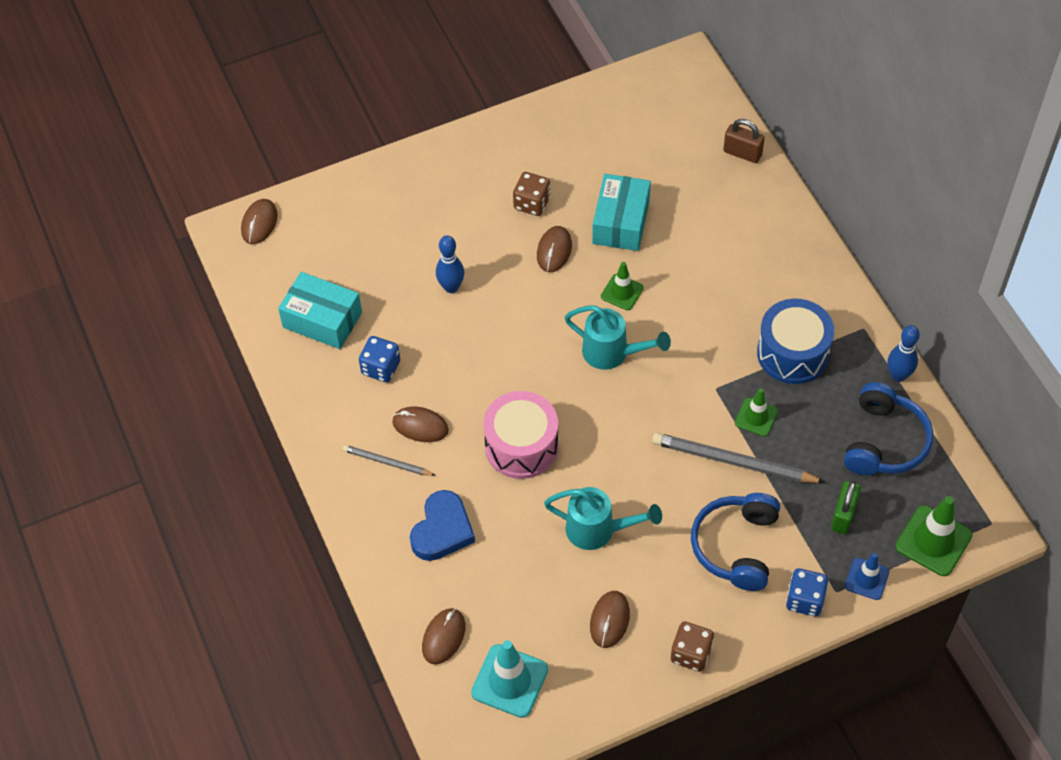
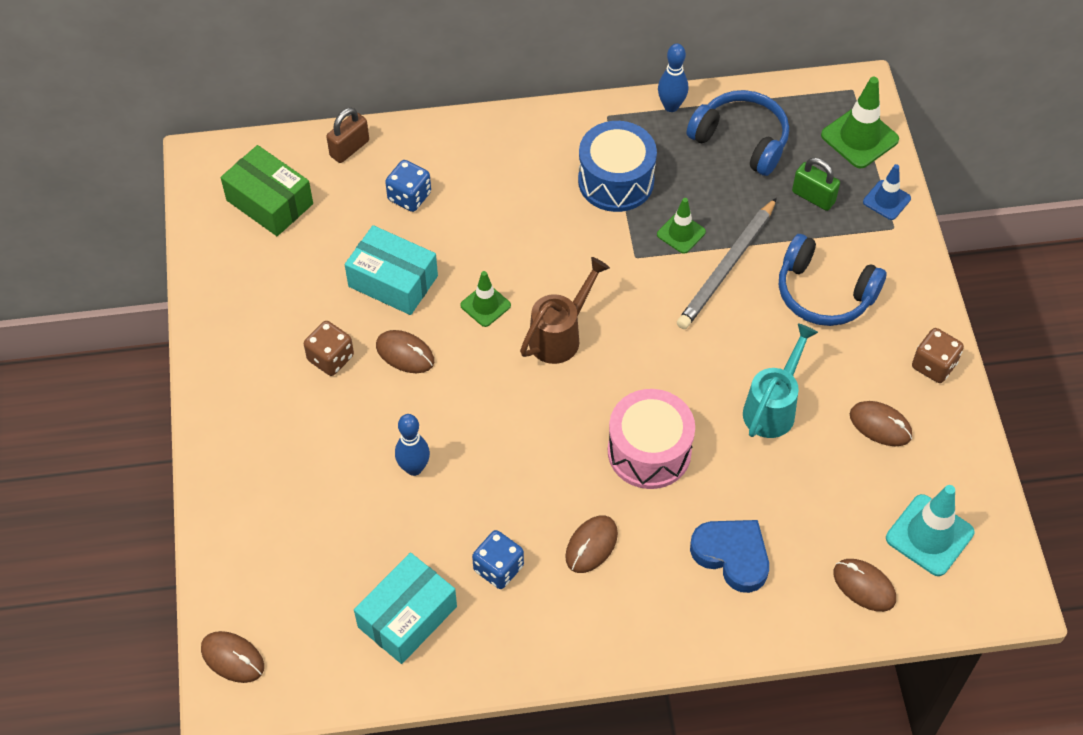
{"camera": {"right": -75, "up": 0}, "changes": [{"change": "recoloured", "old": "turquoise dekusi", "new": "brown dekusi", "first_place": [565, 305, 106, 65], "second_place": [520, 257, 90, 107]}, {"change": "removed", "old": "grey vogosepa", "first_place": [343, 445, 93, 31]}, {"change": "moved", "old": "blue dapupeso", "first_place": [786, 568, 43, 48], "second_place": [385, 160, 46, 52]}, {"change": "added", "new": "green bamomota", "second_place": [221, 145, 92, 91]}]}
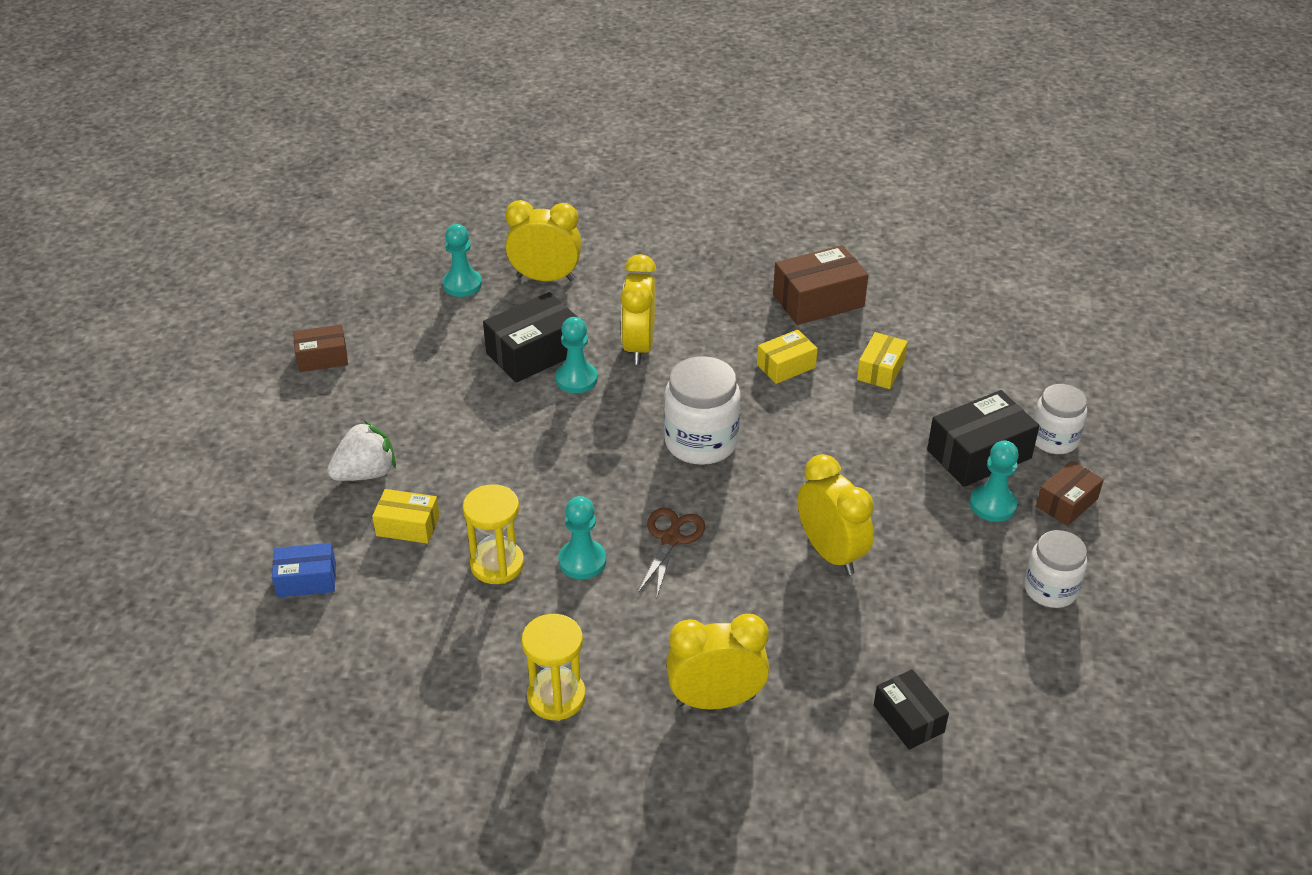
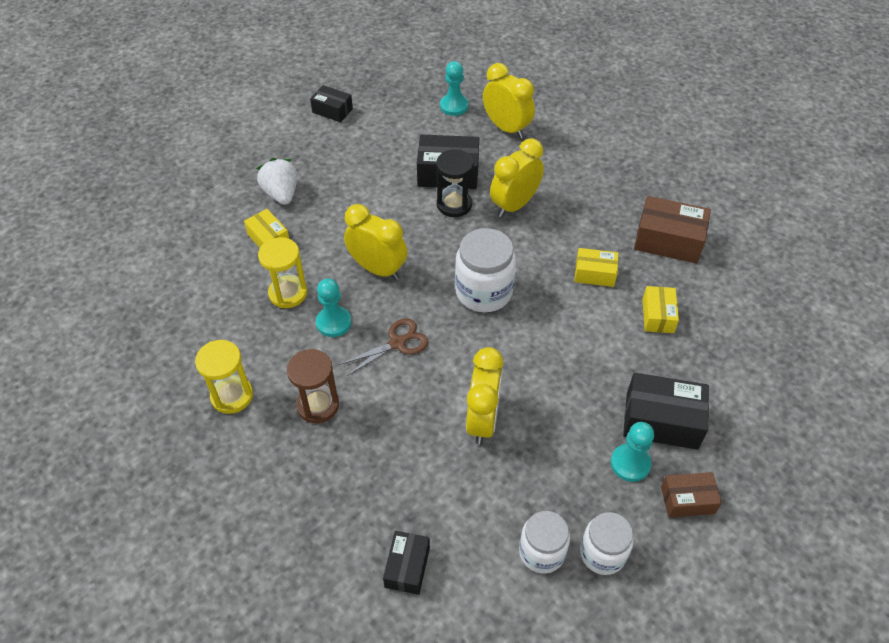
{"camera": {"right": 40, "up": 10}, "changes": [{"change": "replaced", "old": "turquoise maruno", "new": "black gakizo", "first_place": [555, 317, 43, 76], "second_place": [436, 149, 38, 68]}, {"change": "recoloured", "old": "brown bamomota", "new": "black bamomota", "first_place": [293, 325, 55, 47], "second_place": [310, 85, 43, 37]}, {"change": "turned", "old": "yellow bamomota", "first_place": [857, 332, 51, 57], "second_place": [642, 286, 37, 47], "degrees": -60}, {"change": "moved", "old": "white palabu", "first_place": [1033, 384, 54, 70], "second_place": [519, 511, 51, 62]}, {"change": "turned", "old": "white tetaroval", "first_place": [327, 420, 69, 61], "second_place": [256, 158, 41, 47], "degrees": -120}, {"change": "removed", "old": "blue bamomota", "first_place": [272, 543, 64, 55]}, {"change": "moved", "old": "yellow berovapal", "first_place": [666, 614, 103, 96], "second_place": [344, 204, 63, 76]}, {"change": "added", "new": "brown gakizo", "second_place": [287, 349, 52, 74]}]}
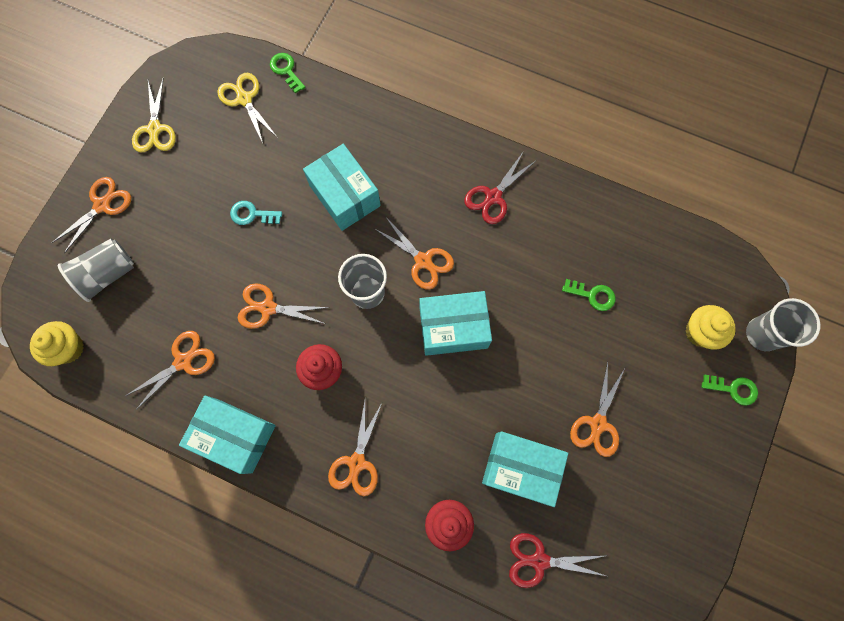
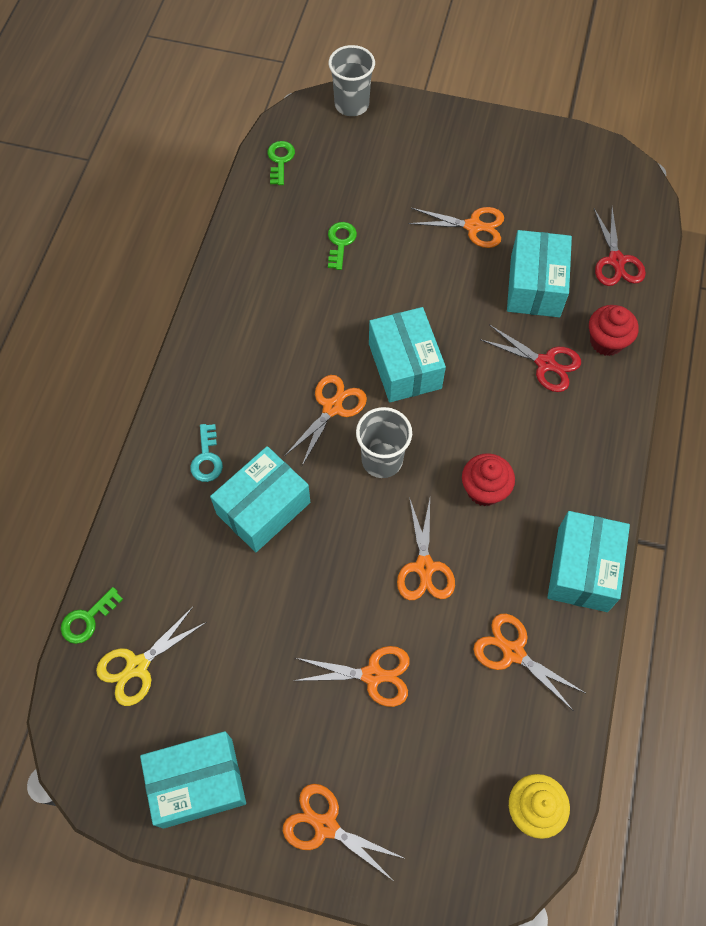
{"camera": {"right": -100, "up": -10}, "changes": [{"change": "replaced", "old": "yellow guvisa", "new": "turquoise bamomota", "first_place": [132, 78, 44, 75], "second_place": [140, 731, 106, 98]}, {"change": "moved", "old": "red guvisa", "first_place": [464, 152, 73, 72], "second_place": [480, 325, 101, 67]}, {"change": "moved", "old": "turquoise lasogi", "first_place": [230, 201, 52, 24], "second_place": [190, 424, 33, 58]}, {"change": "removed", "old": "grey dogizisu", "first_place": [58, 239, 76, 63]}, {"change": "removed", "old": "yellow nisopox", "first_place": [686, 305, 50, 45]}, {"change": "moved", "old": "green lasogi", "first_place": [702, 375, 56, 31], "second_place": [267, 141, 28, 44]}, {"change": "moved", "old": "orange guvisa", "first_place": [328, 401, 55, 95], "second_place": [293, 646, 117, 61]}]}
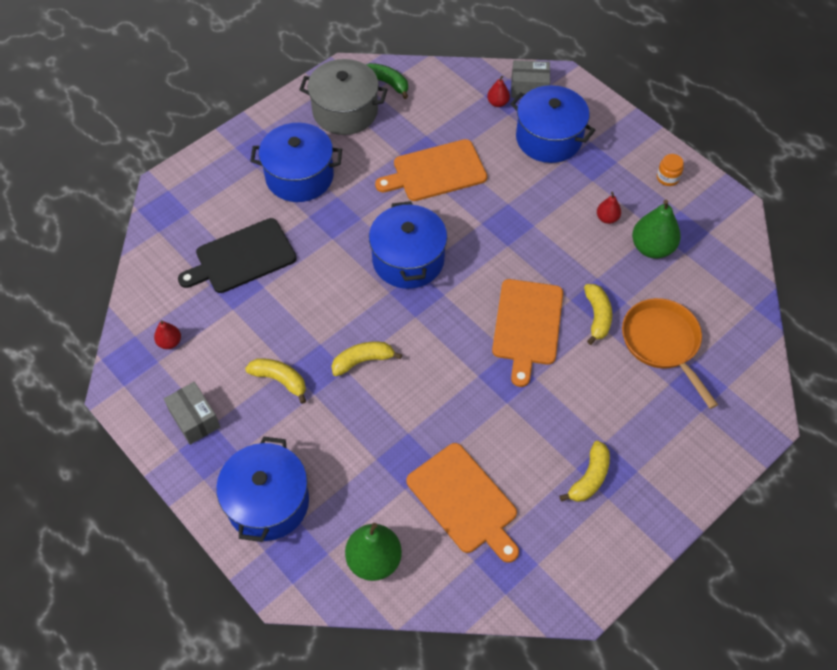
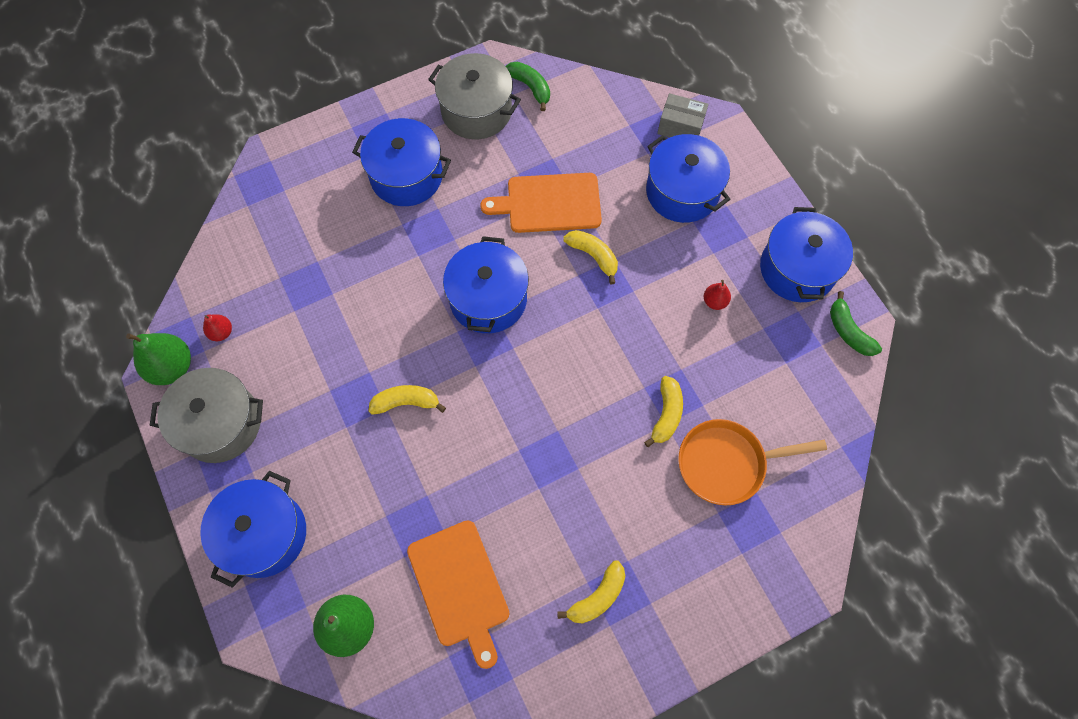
{"camera": {"right": 15, "up": 10}, "changes": [{"change": "removed", "old": "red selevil", "first_place": [487, 76, 23, 31]}, {"change": "replaced", "old": "orange palabu", "new": "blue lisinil", "first_place": [657, 154, 27, 32], "second_place": [760, 207, 93, 95]}, {"change": "moved", "old": "green selevil", "first_place": [632, 200, 49, 59], "second_place": [126, 333, 65, 52]}, {"change": "removed", "old": "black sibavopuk", "first_place": [178, 218, 119, 75]}, {"change": "removed", "old": "orange sibavopuk", "first_place": [492, 279, 71, 108]}, {"change": "turned", "old": "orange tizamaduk", "first_place": [622, 298, 96, 111], "second_place": [678, 419, 149, 86], "degrees": -90}, {"change": "moved", "old": "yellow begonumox", "first_place": [245, 358, 61, 46], "second_place": [563, 230, 55, 54]}, {"change": "replaced", "old": "grey bamomota", "new": "grey lisinil", "first_place": [164, 382, 56, 63], "second_place": [150, 368, 113, 95]}, {"change": "added", "new": "green begonumox", "second_place": [830, 291, 52, 65]}]}
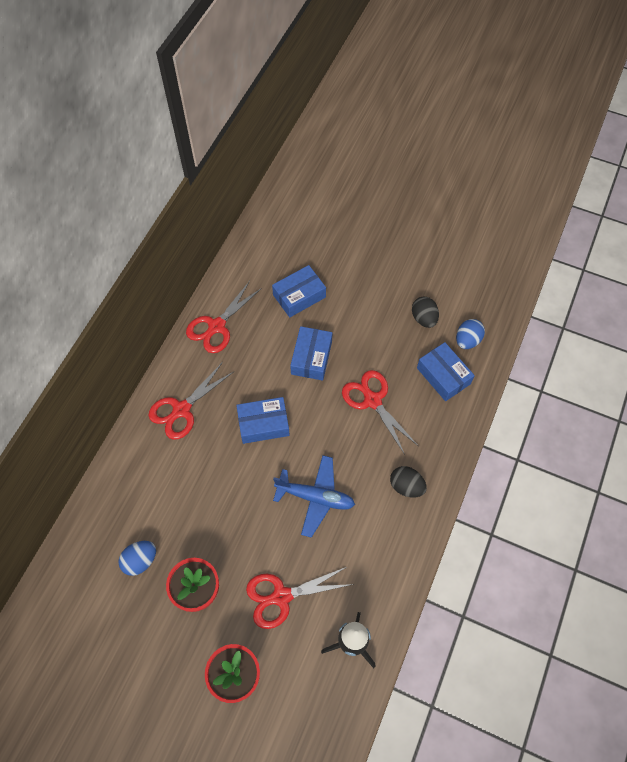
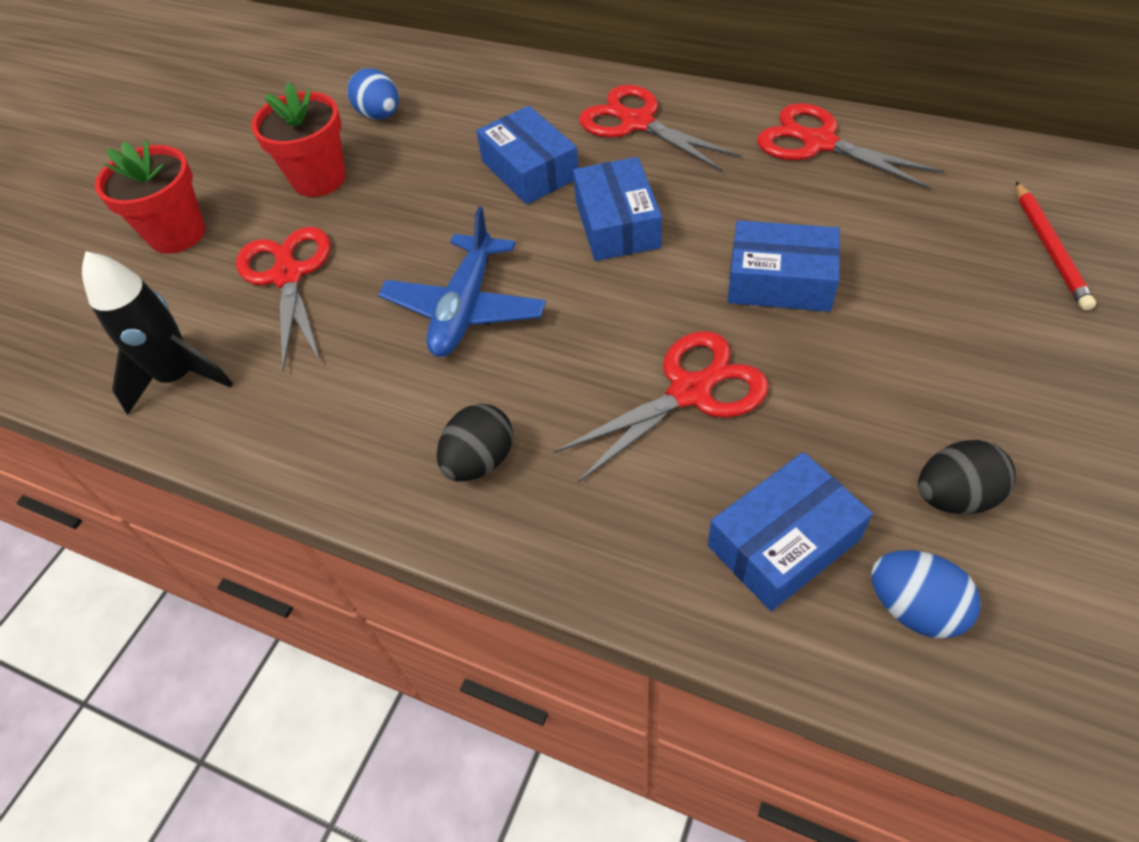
{"camera": {"right": 95, "up": -10}, "changes": [{"change": "moved", "old": "blue bamomota", "first_place": [272, 265, 54, 52], "second_place": [476, 106, 103, 98]}, {"change": "added", "new": "red vogosepa", "second_place": [1016, 181, 80, 130]}]}
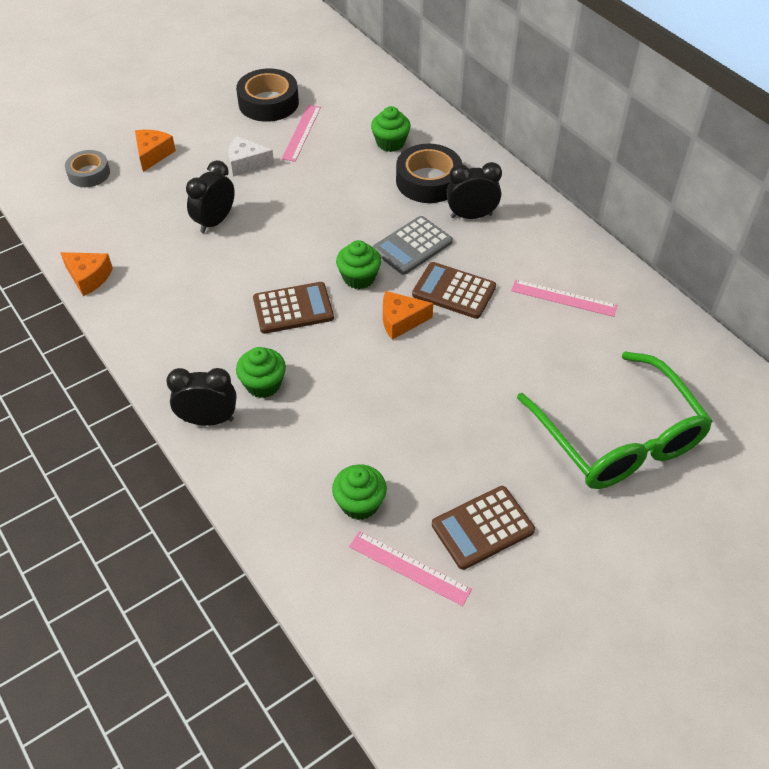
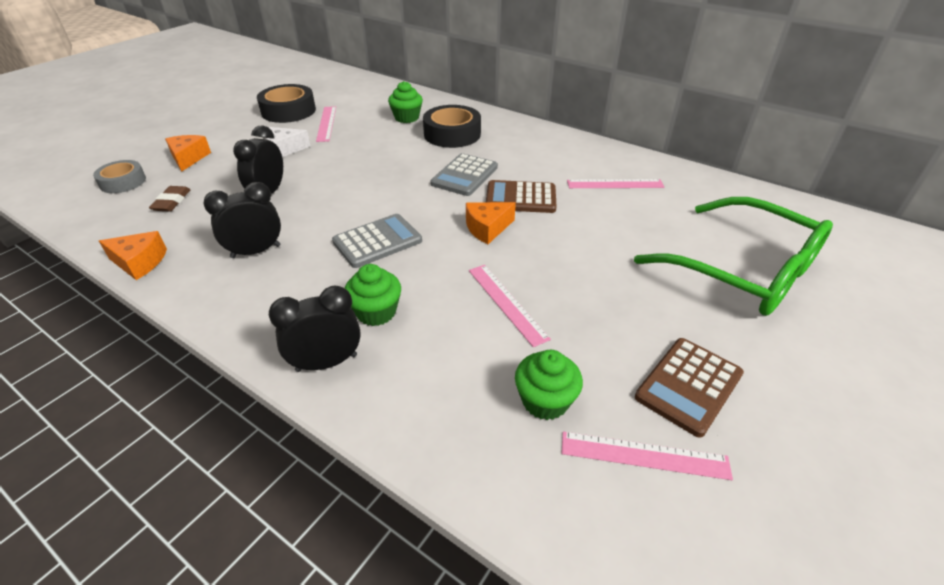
{"camera": {"right": -20, "up": -10}, "changes": [{"change": "moved", "old": "black berovapal", "first_place": [446, 162, 56, 57], "second_place": [204, 182, 77, 76]}, {"change": "removed", "old": "green nisopox", "first_place": [336, 240, 45, 49]}, {"change": "recoloured", "old": "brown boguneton", "new": "grey boguneton", "first_place": [253, 282, 81, 52], "second_place": [332, 214, 90, 54]}, {"change": "added", "new": "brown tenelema", "second_place": [149, 186, 41, 25]}, {"change": "added", "new": "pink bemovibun", "second_place": [469, 265, 82, 82]}]}
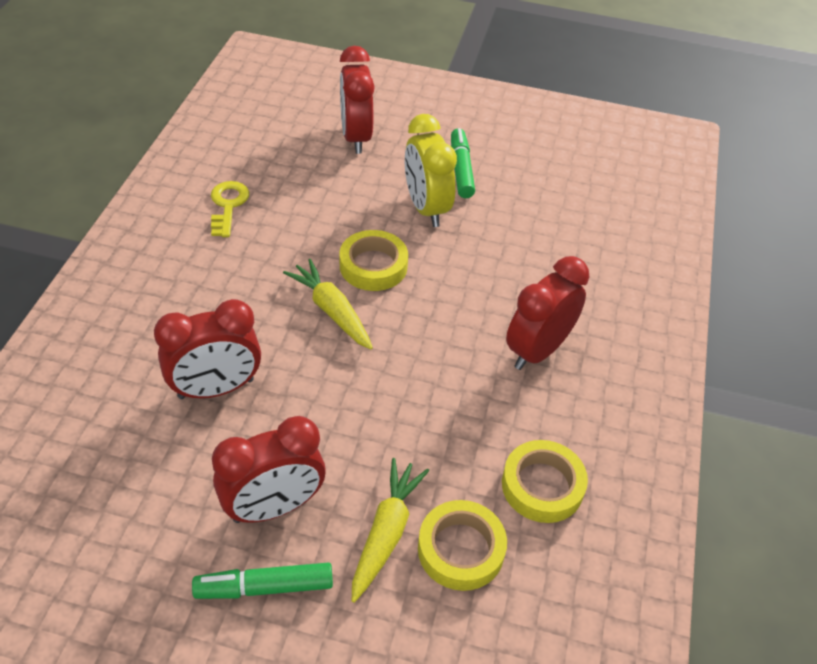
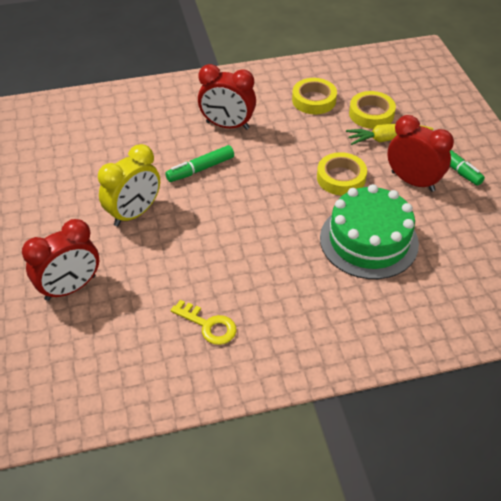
{"camera": {"right": -115, "up": 0}, "changes": [{"change": "moved", "old": "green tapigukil", "first_place": [451, 128, 24, 70], "second_place": [165, 145, 69, 37]}, {"change": "turned", "old": "yellow lasogi", "first_place": [211, 181, 38, 56], "second_place": [171, 300, 65, 45], "degrees": -120}, {"change": "moved", "old": "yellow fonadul", "first_place": [339, 230, 69, 61], "second_place": [317, 152, 50, 44]}, {"change": "removed", "old": "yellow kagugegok", "first_place": [283, 259, 90, 91]}, {"change": "replaced", "old": "red berovapal", "new": "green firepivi", "first_place": [154, 299, 107, 100], "second_place": [320, 184, 99, 95]}]}
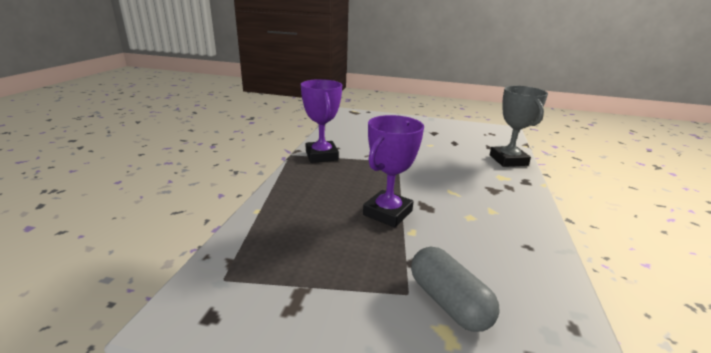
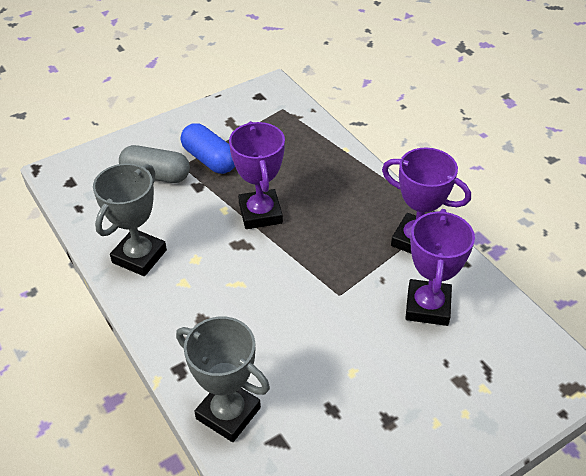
{"camera": {"right": 135, "up": 20}, "changes": [{"change": "added", "new": "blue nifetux", "second_place": [181, 123, 54, 51]}, {"change": "added", "new": "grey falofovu", "second_place": [93, 163, 74, 113]}, {"change": "added", "new": "purple falofovu", "second_place": [405, 209, 70, 117]}]}
